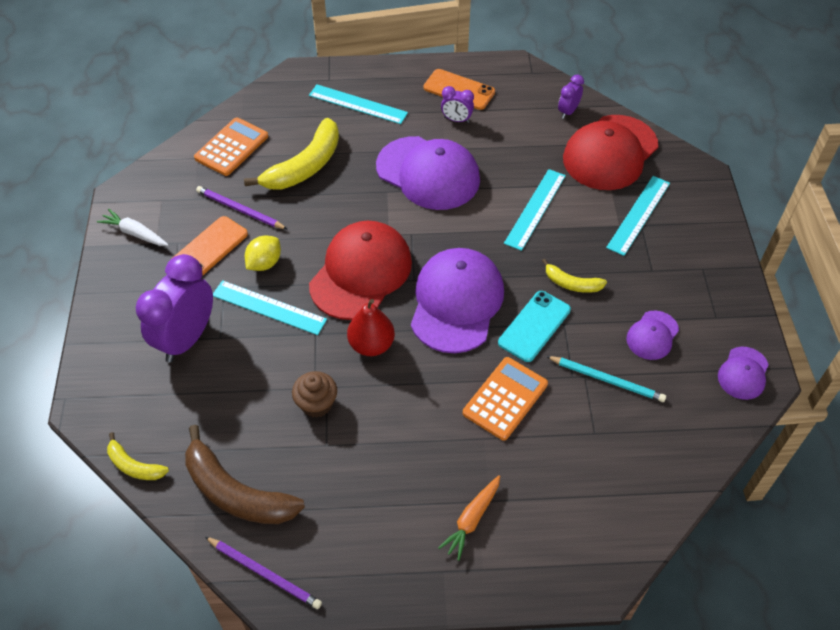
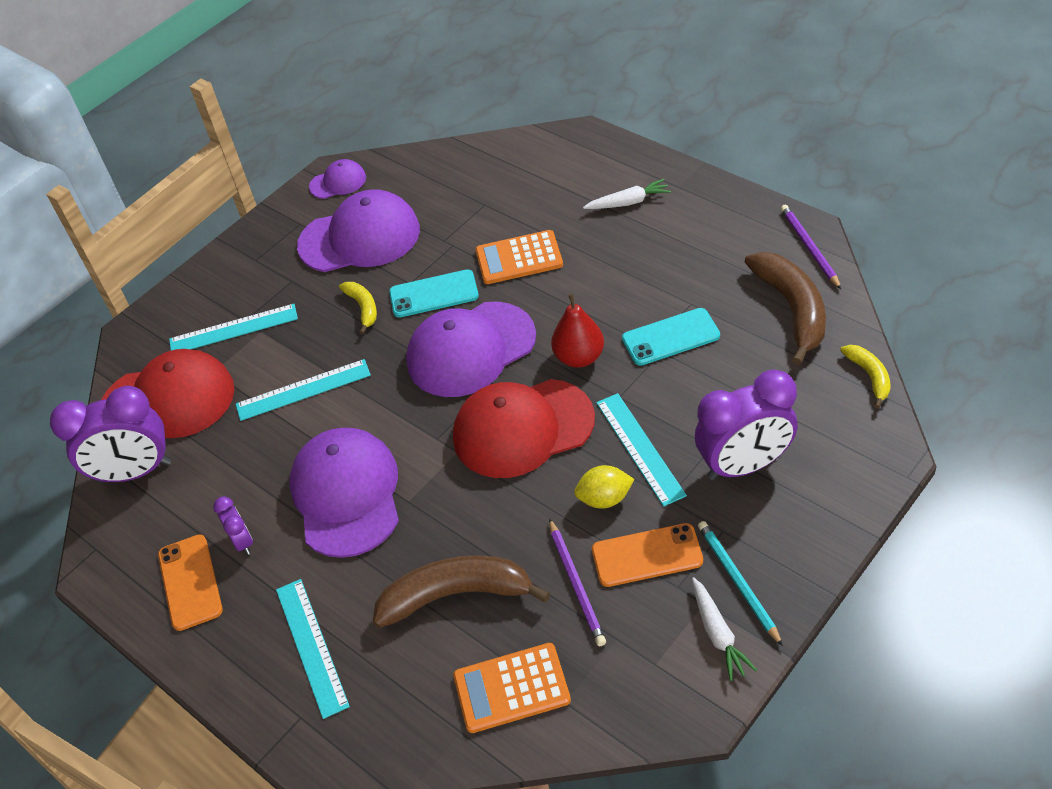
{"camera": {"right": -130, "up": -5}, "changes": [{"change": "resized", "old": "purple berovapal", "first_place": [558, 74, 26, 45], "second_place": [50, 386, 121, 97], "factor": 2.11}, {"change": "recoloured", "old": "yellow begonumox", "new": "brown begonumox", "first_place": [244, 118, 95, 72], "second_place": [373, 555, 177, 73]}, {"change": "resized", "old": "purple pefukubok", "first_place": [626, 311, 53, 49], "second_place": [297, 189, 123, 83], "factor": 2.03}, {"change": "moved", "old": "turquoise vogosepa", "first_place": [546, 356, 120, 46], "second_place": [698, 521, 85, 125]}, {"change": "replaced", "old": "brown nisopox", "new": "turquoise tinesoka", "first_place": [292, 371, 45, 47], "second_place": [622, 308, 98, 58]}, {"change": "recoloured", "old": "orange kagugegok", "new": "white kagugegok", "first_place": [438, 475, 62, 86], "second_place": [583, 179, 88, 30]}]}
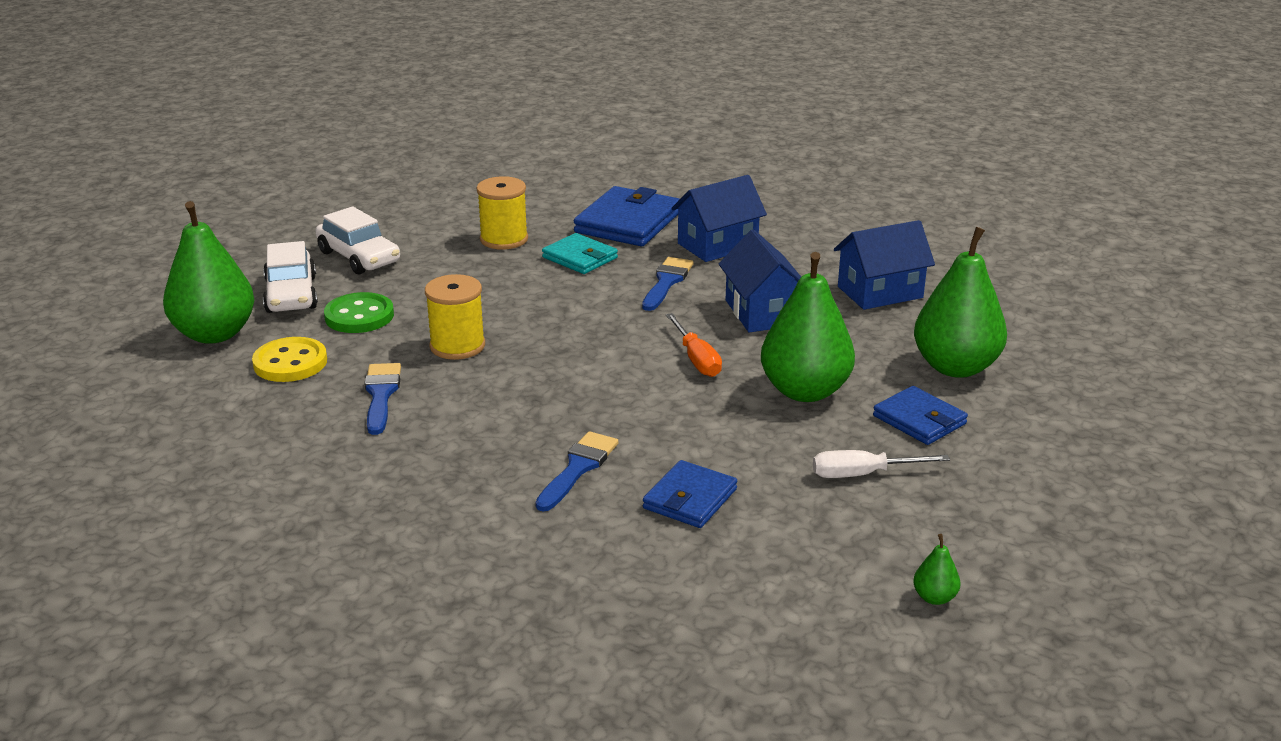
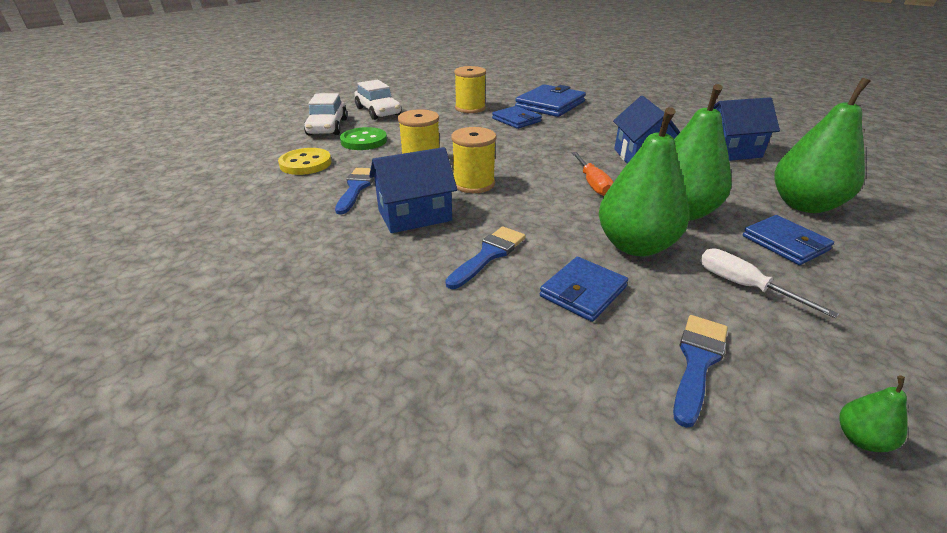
{"camera": {"right": 10, "up": 5}, "changes": [{"change": "moved", "old": "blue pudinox", "first_place": [671, 175, 96, 87], "second_place": [369, 147, 88, 86]}, {"change": "moved", "old": "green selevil", "first_place": [163, 201, 91, 143], "second_place": [599, 107, 90, 149]}, {"change": "recoloured", "old": "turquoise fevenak", "new": "blue fevenak", "first_place": [542, 233, 76, 41], "second_place": [492, 106, 50, 23]}, {"change": "moved", "old": "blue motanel", "first_place": [642, 257, 51, 54], "second_place": [673, 315, 55, 113]}, {"change": "turned", "old": "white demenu", "first_place": [813, 450, 137, 28], "second_place": [700, 248, 139, 70], "degrees": 45}, {"change": "added", "new": "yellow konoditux", "second_place": [451, 127, 46, 66]}]}
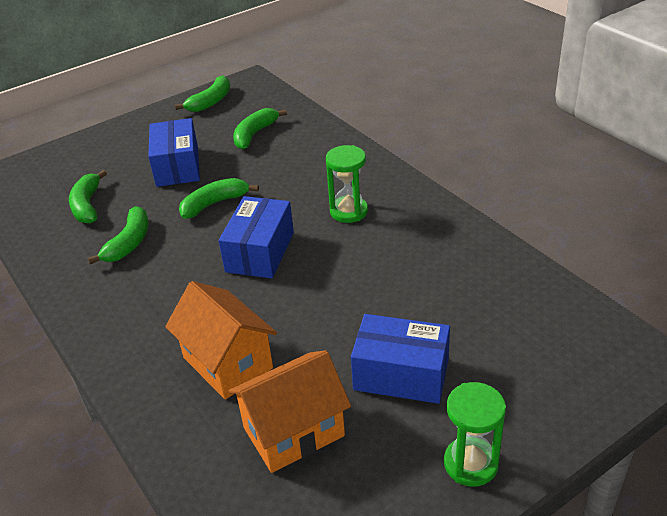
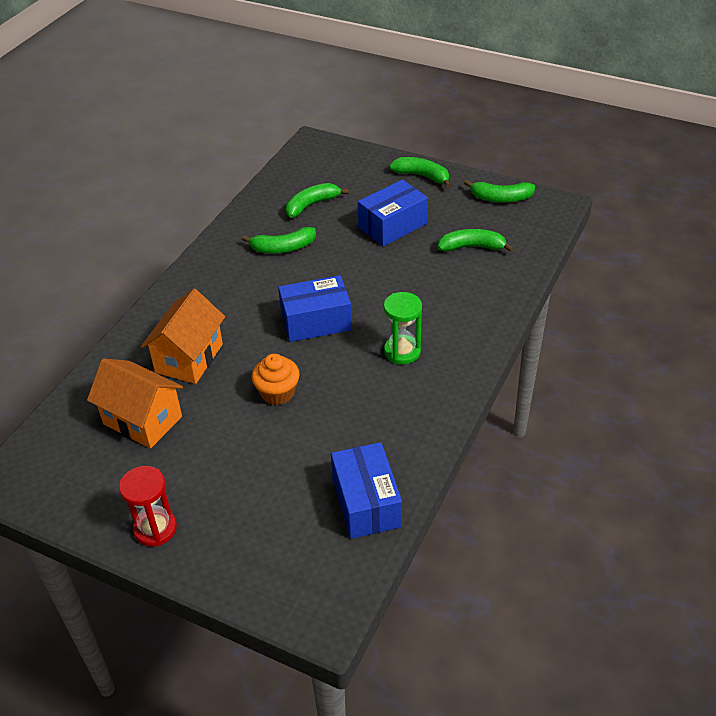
{"camera": {"right": 60, "up": 5}, "changes": [{"change": "moved", "old": "green begonumox", "first_place": [179, 178, 80, 41], "second_place": [389, 157, 62, 31]}, {"change": "moved", "old": "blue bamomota", "first_place": [351, 314, 99, 90], "second_place": [331, 442, 71, 97]}, {"change": "recoloured", "old": "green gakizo", "new": "red gakizo", "first_place": [444, 382, 62, 105], "second_place": [119, 466, 58, 81]}, {"change": "added", "new": "orange nisopox", "second_place": [251, 354, 49, 51]}]}
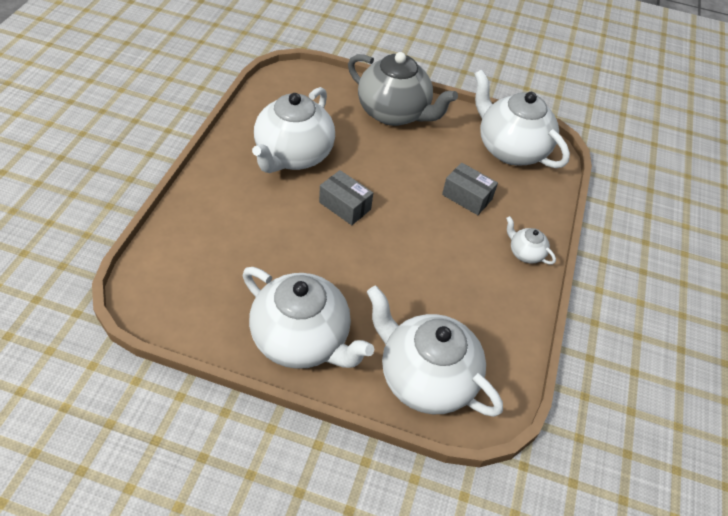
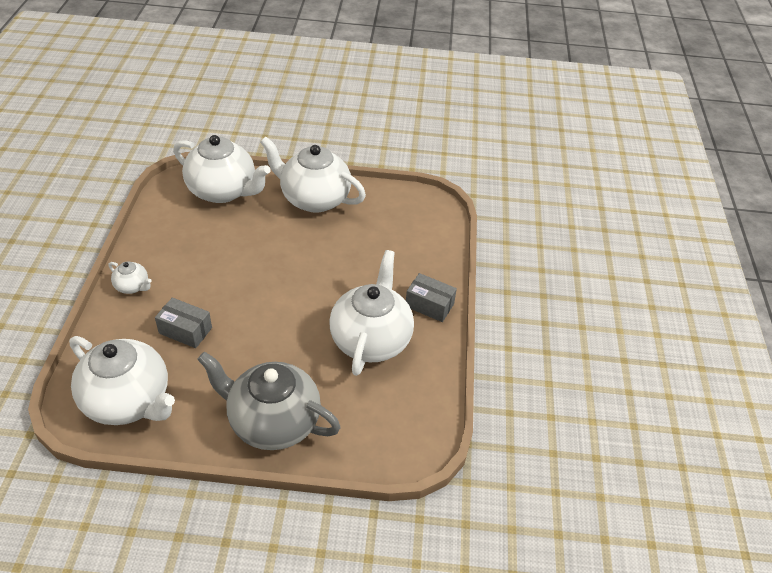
{"camera": {"right": 170, "up": -5}, "changes": [{"change": "moved", "old": "grey bamomota", "first_place": [319, 170, 54, 55], "second_place": [406, 273, 51, 49]}]}
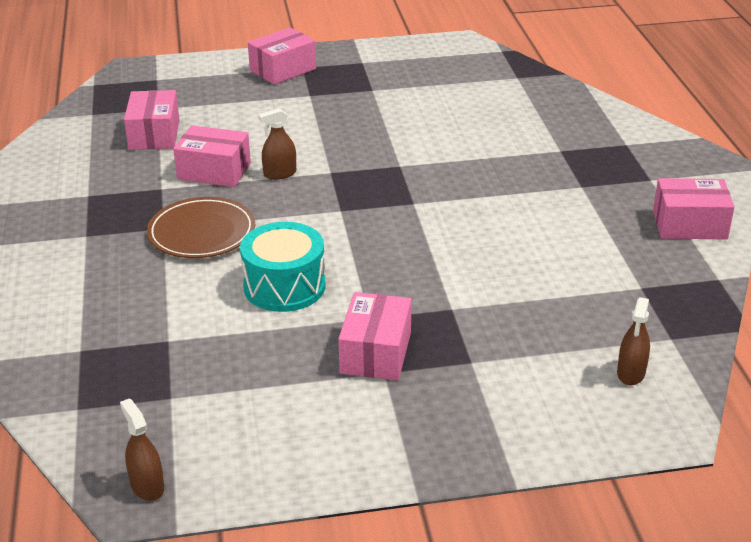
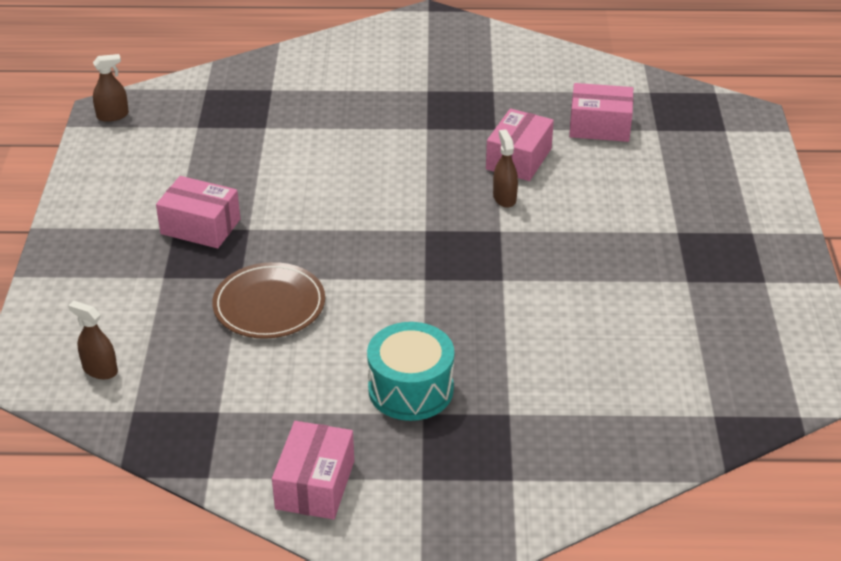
{"camera": {"right": 100, "up": 5}, "changes": [{"change": "removed", "old": "pink bamomota", "first_place": [248, 27, 68, 58]}, {"change": "moved", "old": "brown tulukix", "first_place": [147, 197, 108, 61], "second_place": [212, 262, 113, 77]}, {"change": "moved", "old": "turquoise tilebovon", "first_place": [240, 222, 86, 90], "second_place": [367, 322, 87, 99]}]}
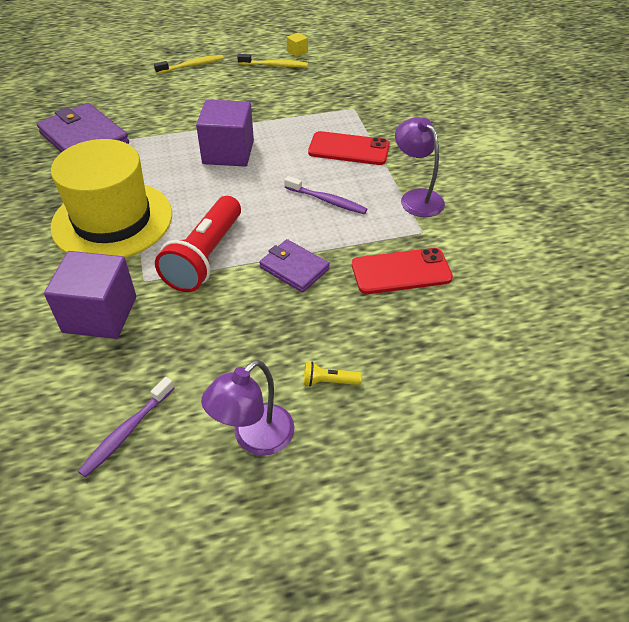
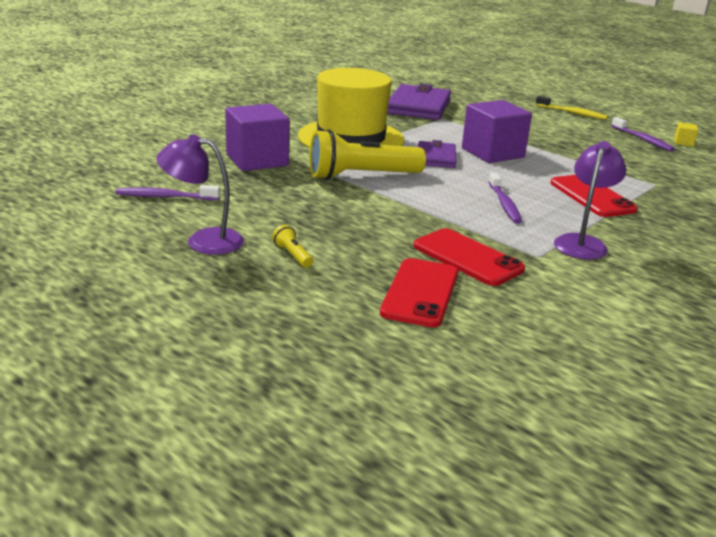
{"camera": {"right": 55, "up": -20}, "changes": [{"change": "recoloured", "old": "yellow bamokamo", "new": "purple bamokamo", "first_place": [237, 54, 71, 13], "second_place": [611, 117, 64, 34]}, {"change": "recoloured", "old": "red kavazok", "new": "yellow kavazok", "first_place": [155, 196, 86, 96], "second_place": [309, 129, 117, 51]}, {"change": "moved", "old": "purple fevenak", "first_place": [259, 239, 71, 54], "second_place": [418, 140, 38, 28]}, {"change": "added", "new": "red tinesoka", "second_place": [380, 258, 78, 69]}]}
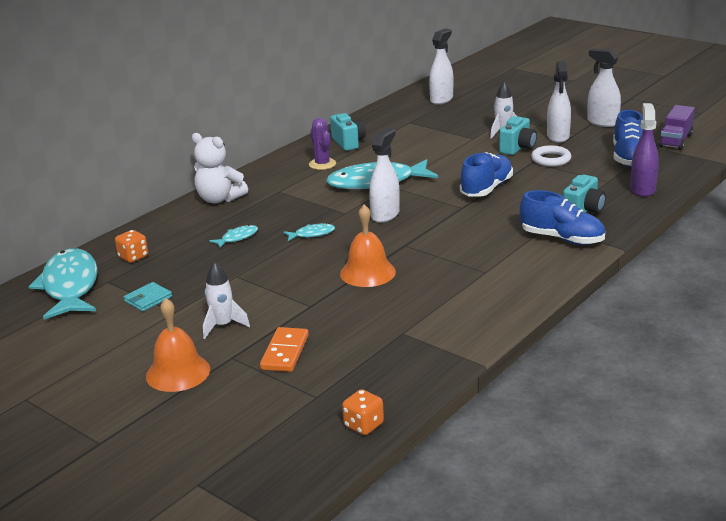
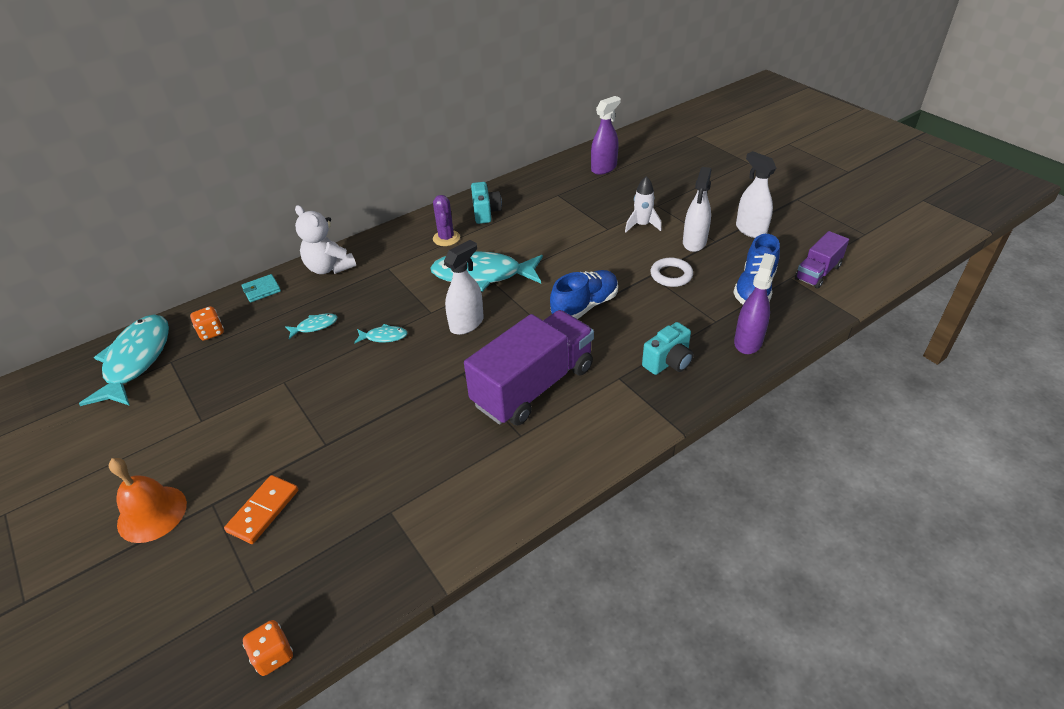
{"camera": {"right": 15, "up": 15}, "changes": [{"change": "recoloured", "old": "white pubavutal", "new": "purple pubavutal", "first_place": [429, 29, 24, 75], "second_place": [591, 96, 30, 79]}, {"change": "removed", "old": "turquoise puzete", "first_place": [499, 116, 38, 39]}, {"change": "removed", "old": "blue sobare", "first_place": [520, 190, 85, 55]}, {"change": "removed", "old": "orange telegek", "first_place": [340, 205, 56, 82]}, {"change": "removed", "old": "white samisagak", "first_place": [203, 262, 47, 77]}, {"change": "moved", "old": "turquoise fevenak", "first_place": [124, 282, 48, 29], "second_place": [242, 274, 39, 28]}, {"change": "added", "new": "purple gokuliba", "second_place": [464, 310, 130, 116]}]}
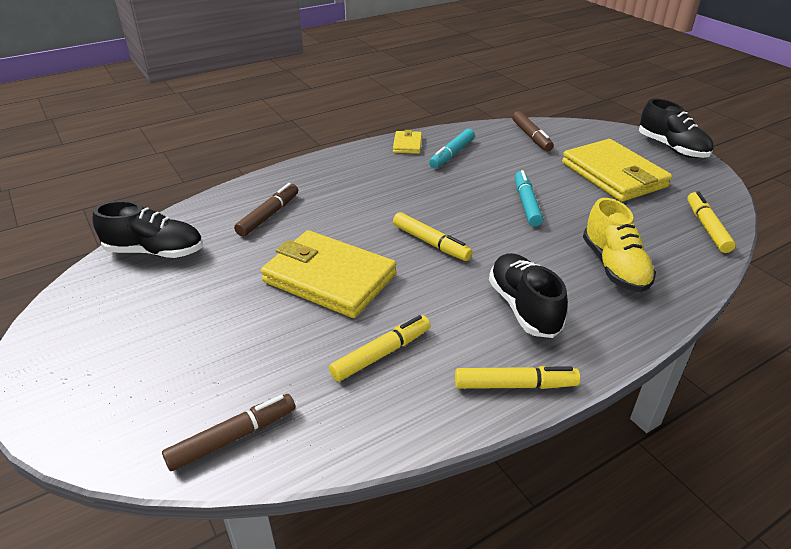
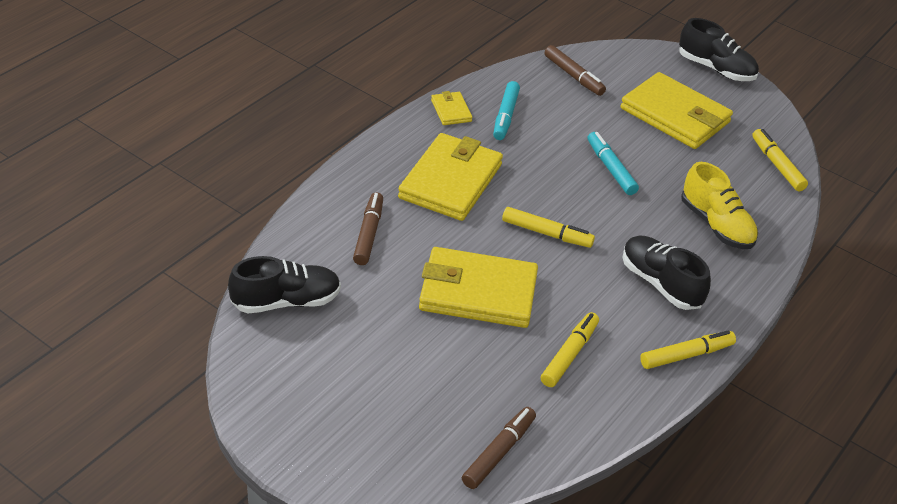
{"camera": {"right": -25, "up": 5}, "changes": [{"change": "added", "new": "yellow fevenak", "second_place": [398, 133, 105, 88]}]}
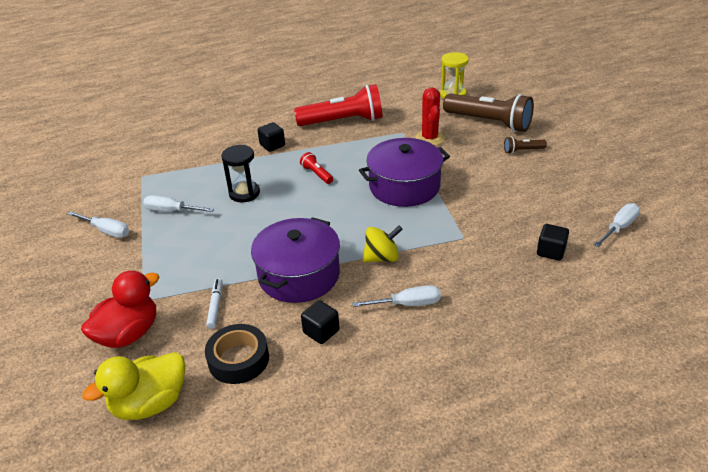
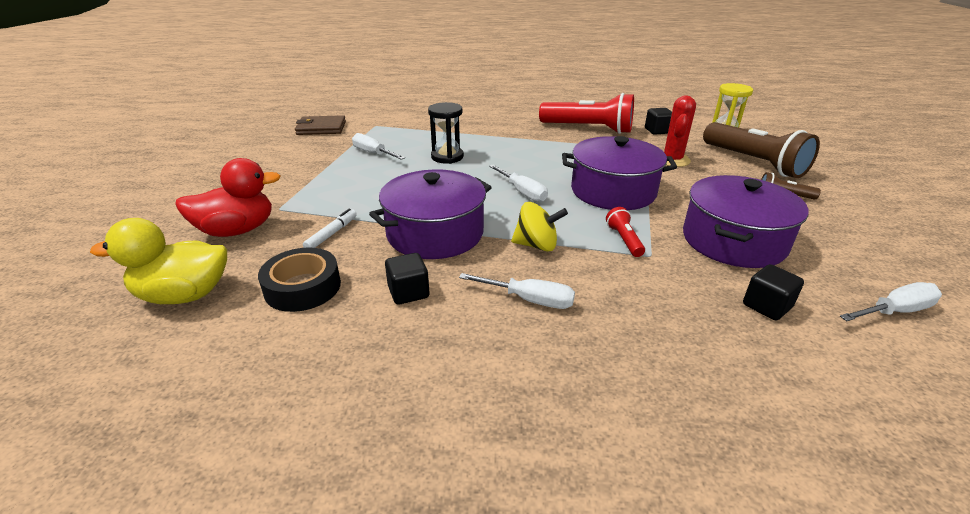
{"camera": {"right": 25, "up": -5}, "changes": [{"change": "moved", "old": "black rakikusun", "first_place": [257, 122, 28, 30], "second_place": [645, 108, 27, 27]}, {"change": "moved", "old": "red kavazok", "first_place": [300, 152, 33, 32], "second_place": [606, 207, 39, 50]}, {"change": "moved", "old": "white demenu", "first_place": [68, 211, 61, 27], "second_place": [489, 165, 59, 37]}, {"change": "added", "new": "brown fevenak", "second_place": [295, 115, 51, 20]}, {"change": "added", "new": "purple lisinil", "second_place": [683, 175, 126, 93]}]}
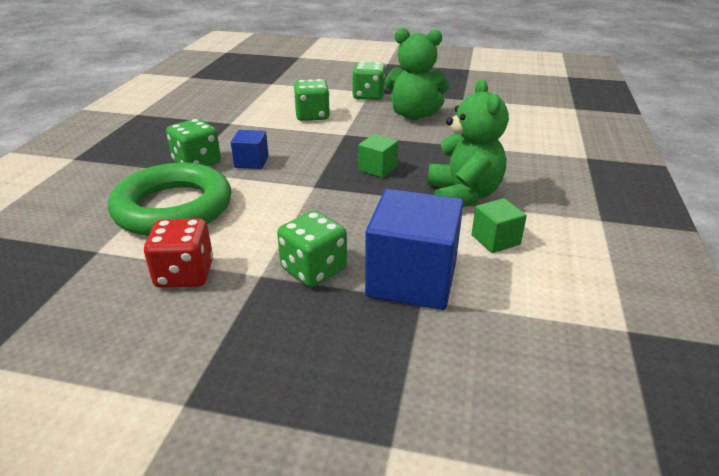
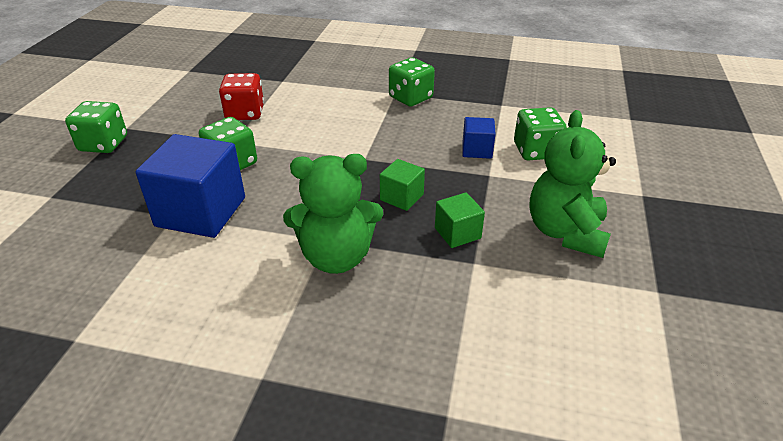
{"camera": {"right": 90, "up": 5}, "changes": [{"change": "moved", "old": "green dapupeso", "first_place": [352, 62, 34, 38], "second_place": [65, 101, 62, 52]}, {"change": "moved", "old": "blue rakikusun", "first_place": [231, 130, 38, 39], "second_place": [462, 117, 34, 42]}, {"change": "removed", "old": "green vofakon", "first_place": [108, 162, 123, 74]}, {"change": "moved", "old": "green rakikusun", "first_place": [471, 198, 56, 55], "second_place": [435, 192, 50, 56]}]}
